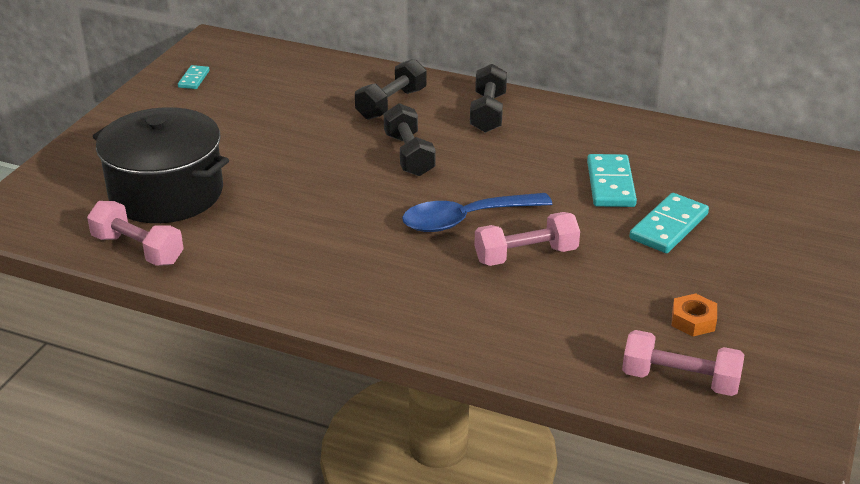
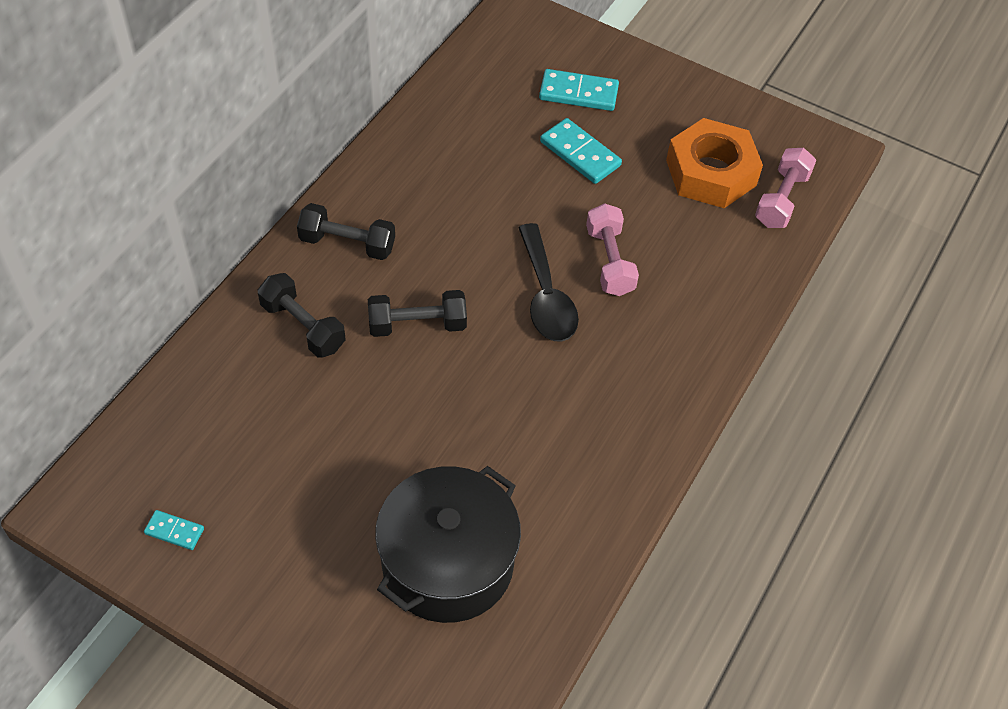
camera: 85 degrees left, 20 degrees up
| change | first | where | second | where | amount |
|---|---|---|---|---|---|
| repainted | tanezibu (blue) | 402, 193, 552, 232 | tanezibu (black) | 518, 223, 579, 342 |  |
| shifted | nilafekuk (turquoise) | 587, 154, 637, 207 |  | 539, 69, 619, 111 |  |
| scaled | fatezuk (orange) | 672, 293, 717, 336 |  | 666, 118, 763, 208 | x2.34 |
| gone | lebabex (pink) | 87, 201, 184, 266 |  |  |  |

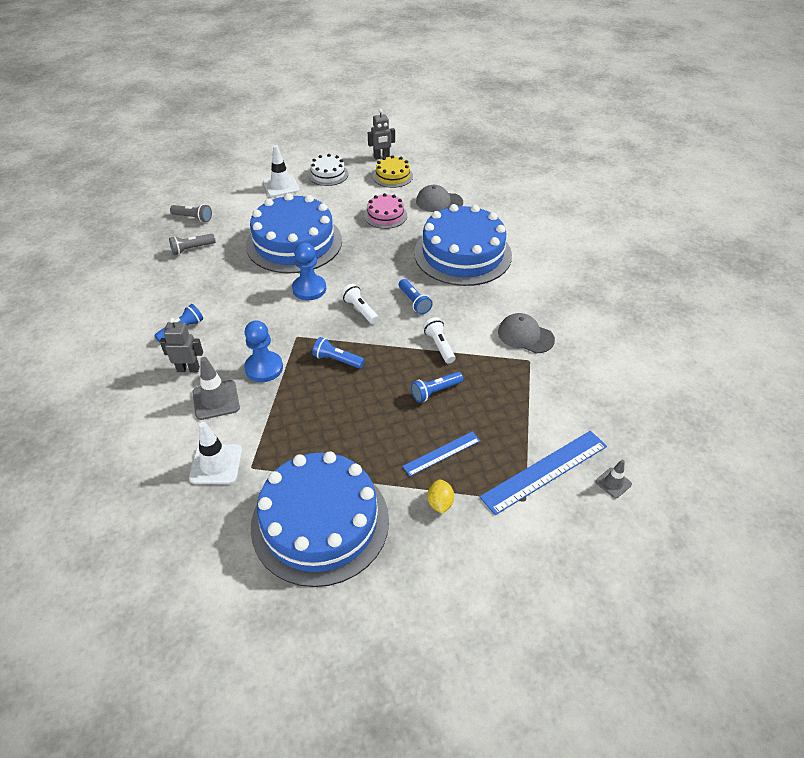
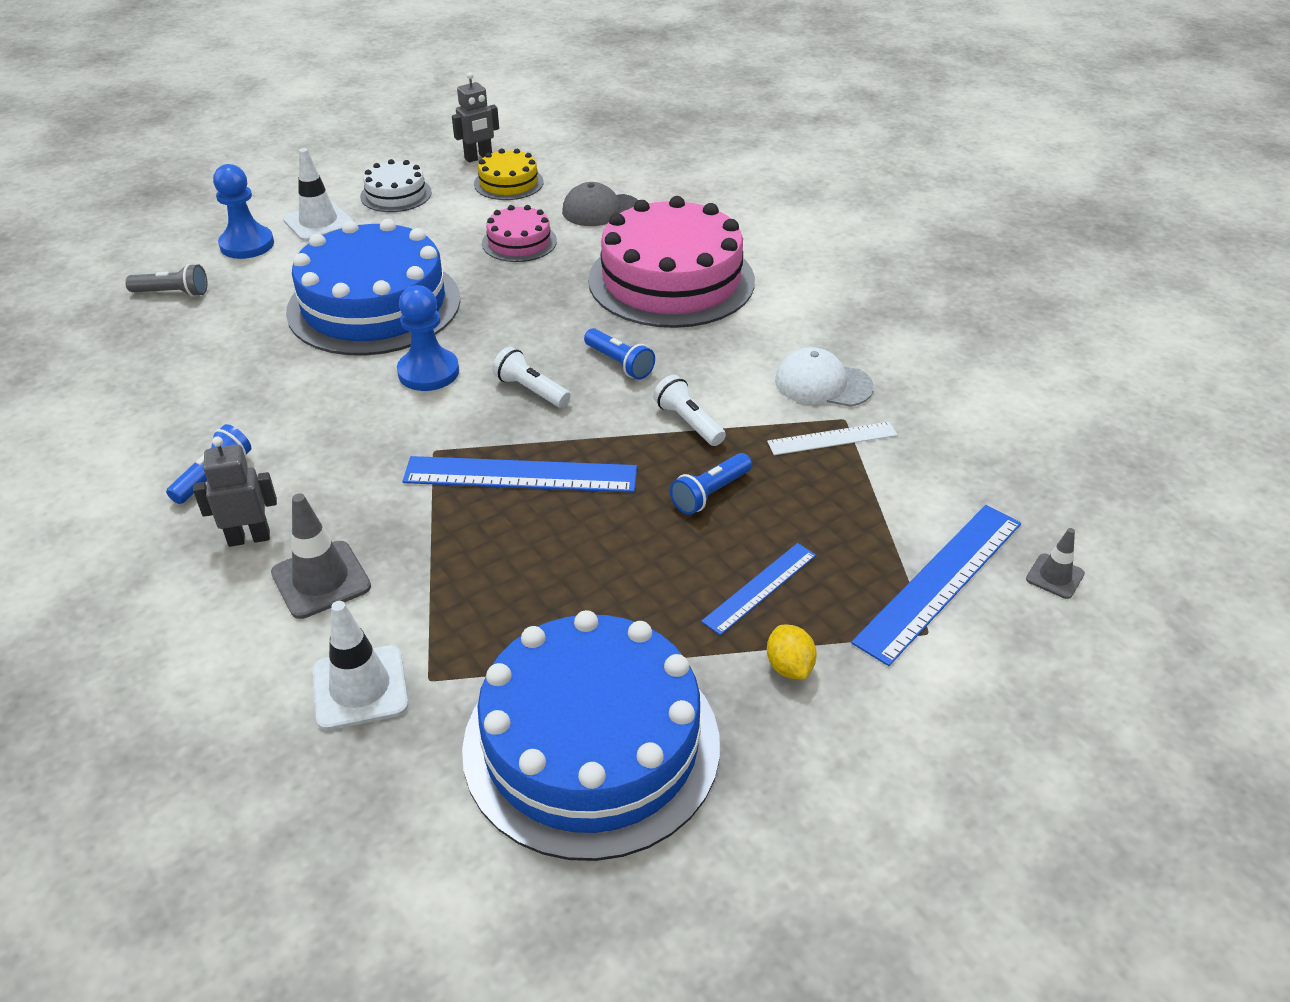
camera: 15 degrees left, 5 degrees down
| change | first | where | second | where | amount |
|---|---|---|---|---|---|
| shifted | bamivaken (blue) | 244, 320, 283, 382 |  | 213, 164, 274, 259 |  |
| swapped | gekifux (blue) | 312, 337, 364, 368 | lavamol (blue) | 402, 456, 637, 493 |  |
| repainted | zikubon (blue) | 414, 204, 512, 286 | zikubon (pink) | 588, 196, 755, 328 |  |
| new |  |  | lavamol (white) | 767, 422, 898, 455 |  |
| repainted | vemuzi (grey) | 498, 313, 555, 353 | vemuzi (white) | 775, 347, 874, 407 |  |
| gone | gekifux (grey) | 169, 234, 216, 255 |  |  |  |

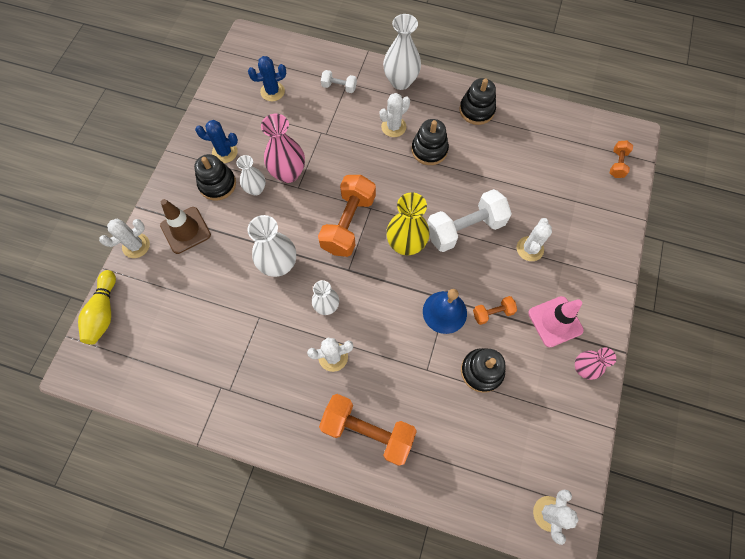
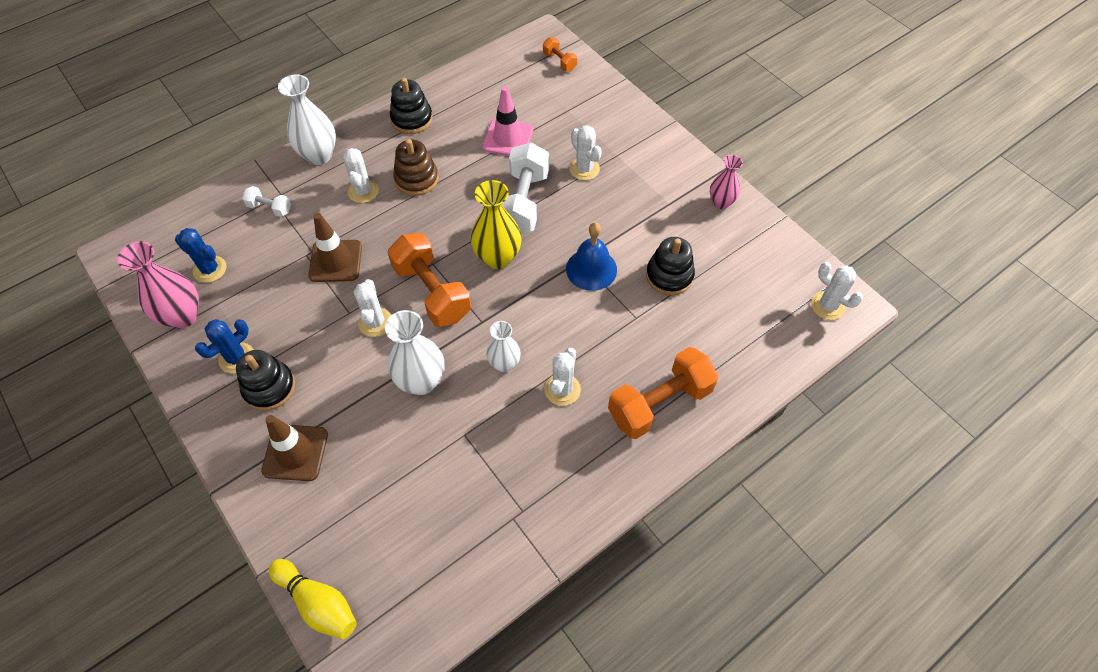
camera: 55 degrees left, 10 degrees down
| change | first | where | second | where | amount |
|---|---|---|---|---|---|
| shifted | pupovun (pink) | 261, 114, 305, 183 |  | 117, 241, 199, 329 |  |
| rotated | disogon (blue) | 248, 56, 286, 101 |  | 175, 228, 227, 283 | 75 degrees counterclockwise |
| rotated | lebabex (white) | 321, 70, 357, 93 |  | 242, 186, 291, 217 | 60 degrees clockwise |
| new |  |  | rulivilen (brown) | 308, 213, 362, 282 |  |
| shifted | disogon (white) | 99, 218, 150, 258 |  | 354, 279, 391, 337 |  |
| repainted | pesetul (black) | 412, 119, 449, 165 | pesetul (brown) | 393, 139, 439, 196 |  |
| shifted | rulivilen (pink) | 528, 296, 584, 347 |  | 482, 86, 533, 156 |  |
| gone | pupovun (white) | 236, 155, 266, 196 |  |  |  |
| gone | lebabex (orange) | 473, 296, 517, 325 |  |  |  |

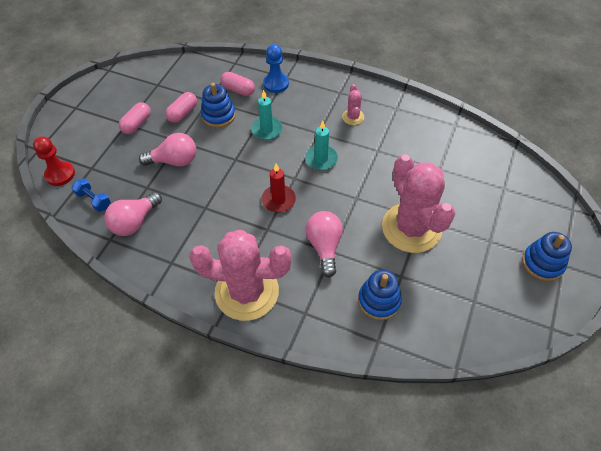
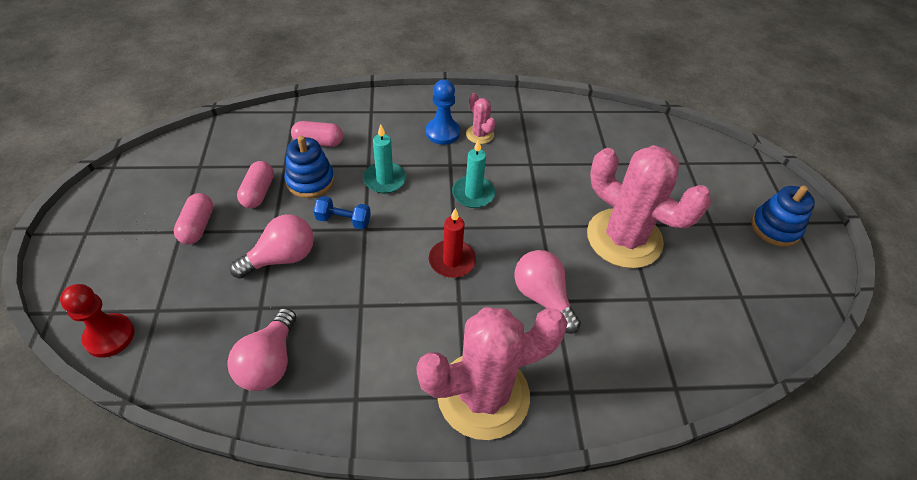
camera: 30 degrees left, 5 degrees down
| change | first | where | second | where | amount |
|---|---|---|---|---|---|
| shifted | lebabex (blue) | 72, 178, 111, 212 |  | 314, 196, 371, 229 |  |
| shifted | bamivaken (blue) | 263, 44, 289, 93 |  | 426, 79, 460, 145 |  |
| gone | pesetul (blue) | 358, 270, 402, 320 |  |  |  |

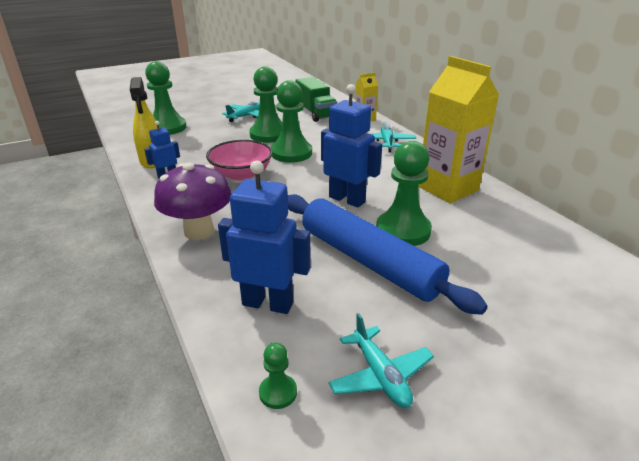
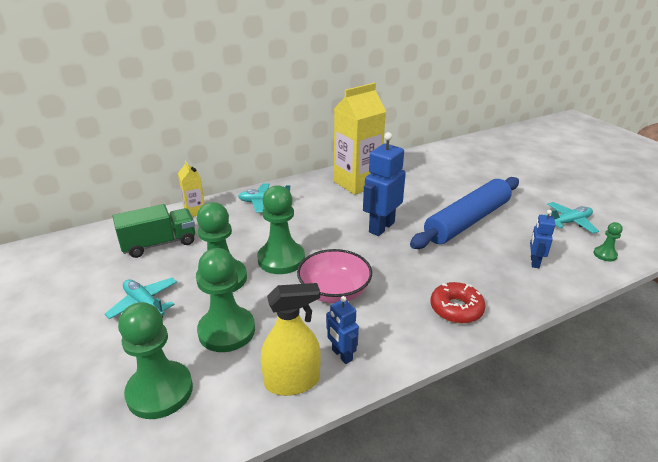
camera: 90 degrees left, 0 degrees up
| change | first | where | second | where | amount |
|---|---|---|---|---|---|
| shifted | bamivaken (green) | 376, 141, 432, 246 |  | 197, 248, 255, 352 |  |
| swapped | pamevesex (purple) | 154, 163, 232, 240 | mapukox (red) | 430, 282, 486, 324 |  |
| scaled | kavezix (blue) | 218, 161, 311, 314 |  | 530, 210, 555, 268 | x0.55 |

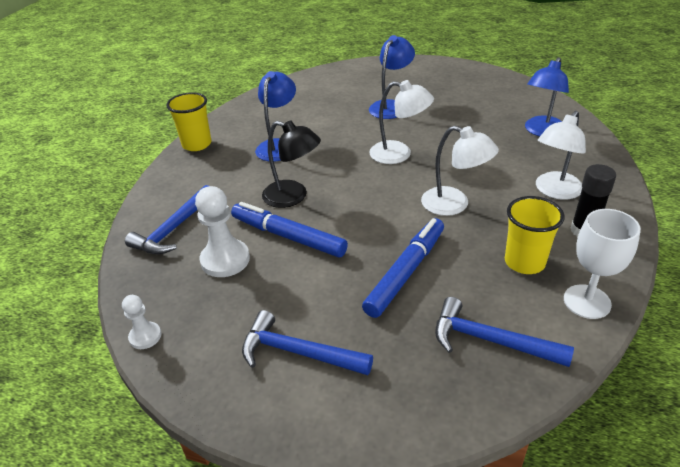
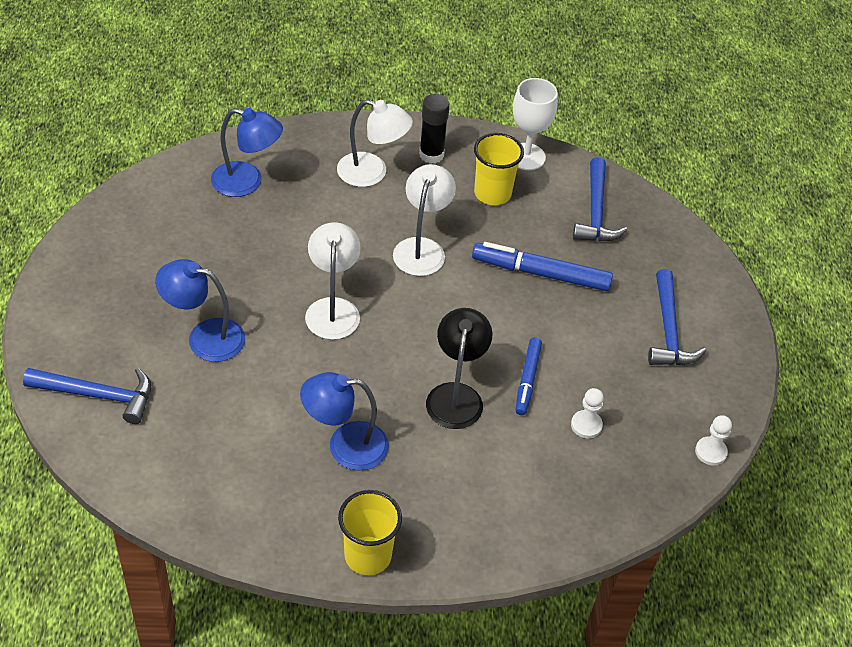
camera: 115 degrees left, 10 degrees up
| change | first | where | second | where | amount |
|---|---|---|---|---|---|
| shifted | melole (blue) | 125, 185, 208, 254 |  | 23, 368, 151, 424 |  |
| scaled | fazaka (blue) | 231, 202, 348, 258 |  | 515, 337, 542, 415 | x0.62 |
| scaled | bamivaken (white) | 195, 186, 250, 277 |  | 571, 388, 604, 438 | x0.57 |

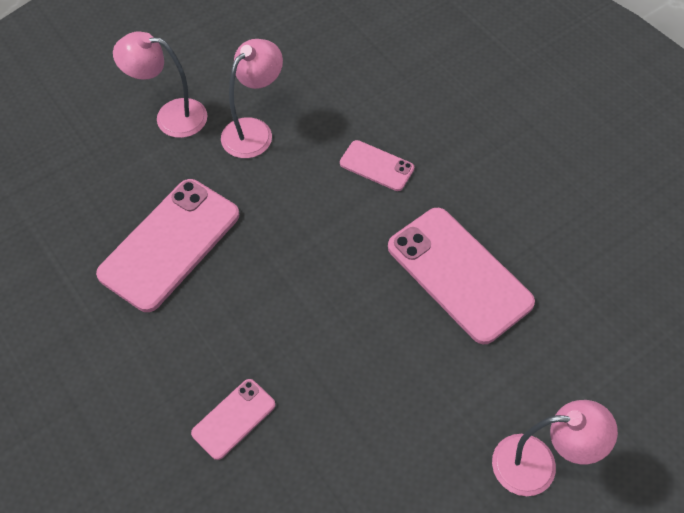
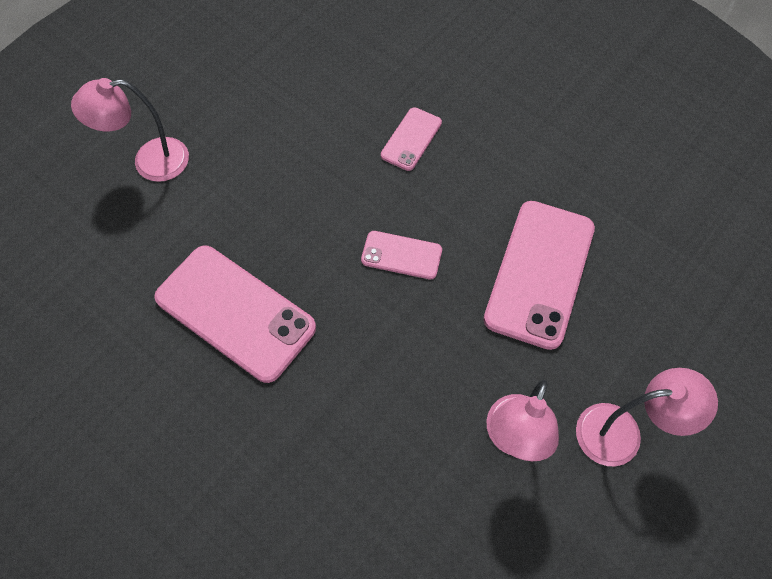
camera: 165 degrees right, 5 degrees up
| change | first | where | second | where | amount |
|---|---|---|---|---|---|
| shifted | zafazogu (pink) | 340, 140, 414, 191 |  | 361, 231, 442, 279 |  |

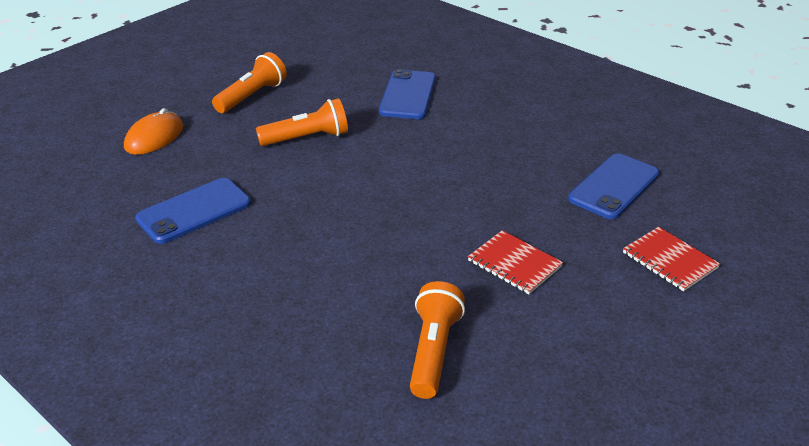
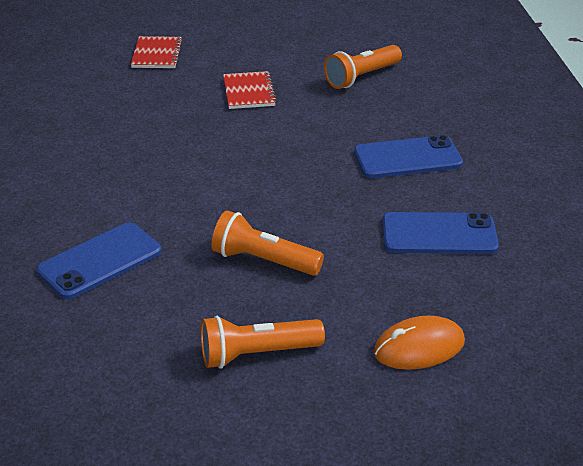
camera: 140 degrees left, 0 degrees up
| change | first | where | second | where | amount |
|---|---|---|---|---|---|
| shifted | zafazogu (blue) | 568, 153, 660, 219 |  | 354, 135, 463, 178 |  |

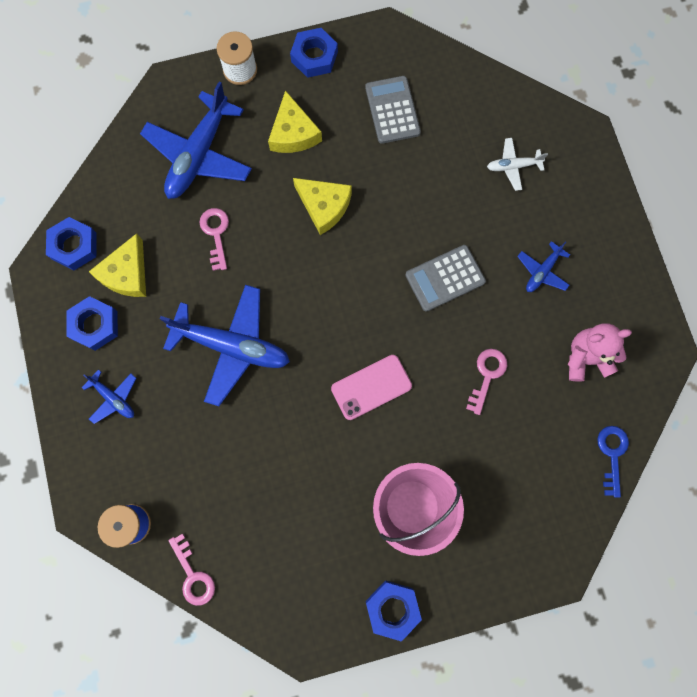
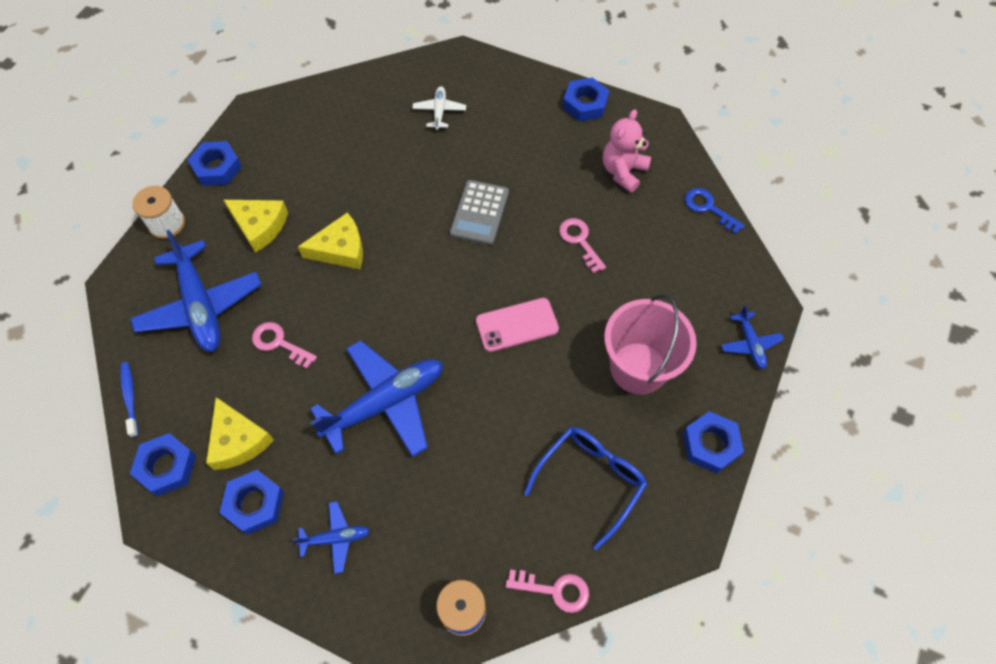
camera: 50 degrees left, 15 degrees down
| change | first | where | second | where | amount |
|---|---|---|---|---|---|
| new |  |  | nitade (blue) | 120, 362, 138, 437 |  |
| rotated | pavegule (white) | 487, 138, 548, 191 |  | 412, 86, 466, 130 | 150 degrees clockwise |
| rotated | zafazogu (pink) | 331, 355, 412, 420 |  | 476, 298, 559, 352 | 60 degrees clockwise |
| new |  |  | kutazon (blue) | 524, 427, 647, 550 |  |
| new |  |  | fatezuk (blue) | 563, 77, 610, 121 |  |
| shifted | pavegule (blue) | 517, 241, 570, 292 |  | 721, 305, 784, 369 |  |
| gone | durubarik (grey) | 365, 76, 421, 144 |  |  |  |

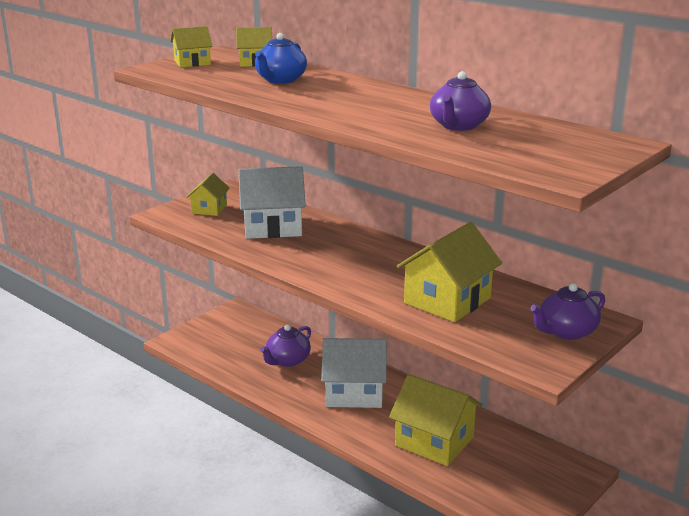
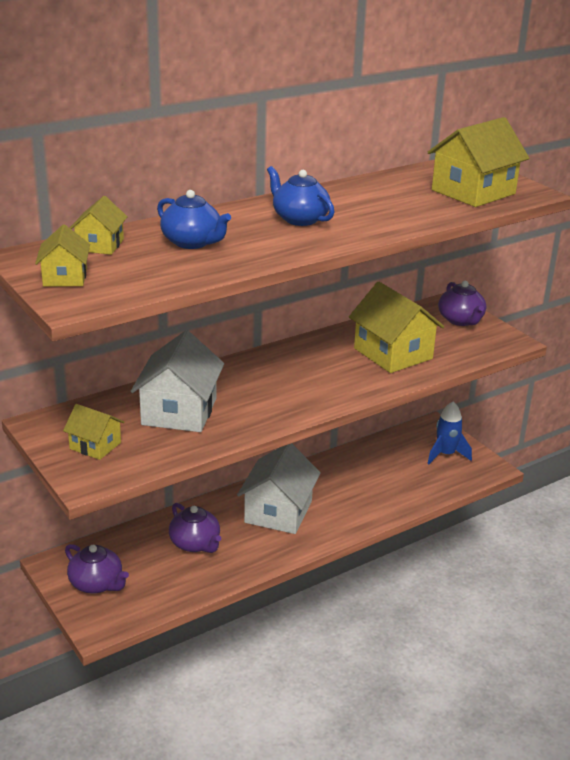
camera: 75 degrees left, 5 degrees up
| change | first | where | second | where | amount |
|---|---|---|---|---|---|
| shifted | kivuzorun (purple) | 430, 71, 491, 131 |  | 65, 544, 129, 594 |  |
| new |  |  | kivuzorun (blue) | 267, 166, 335, 226 |  |
| new |  |  | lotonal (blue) | 427, 401, 472, 464 |  |
| shifted | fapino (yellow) | 389, 374, 482, 466 |  | 428, 117, 529, 207 |  |

